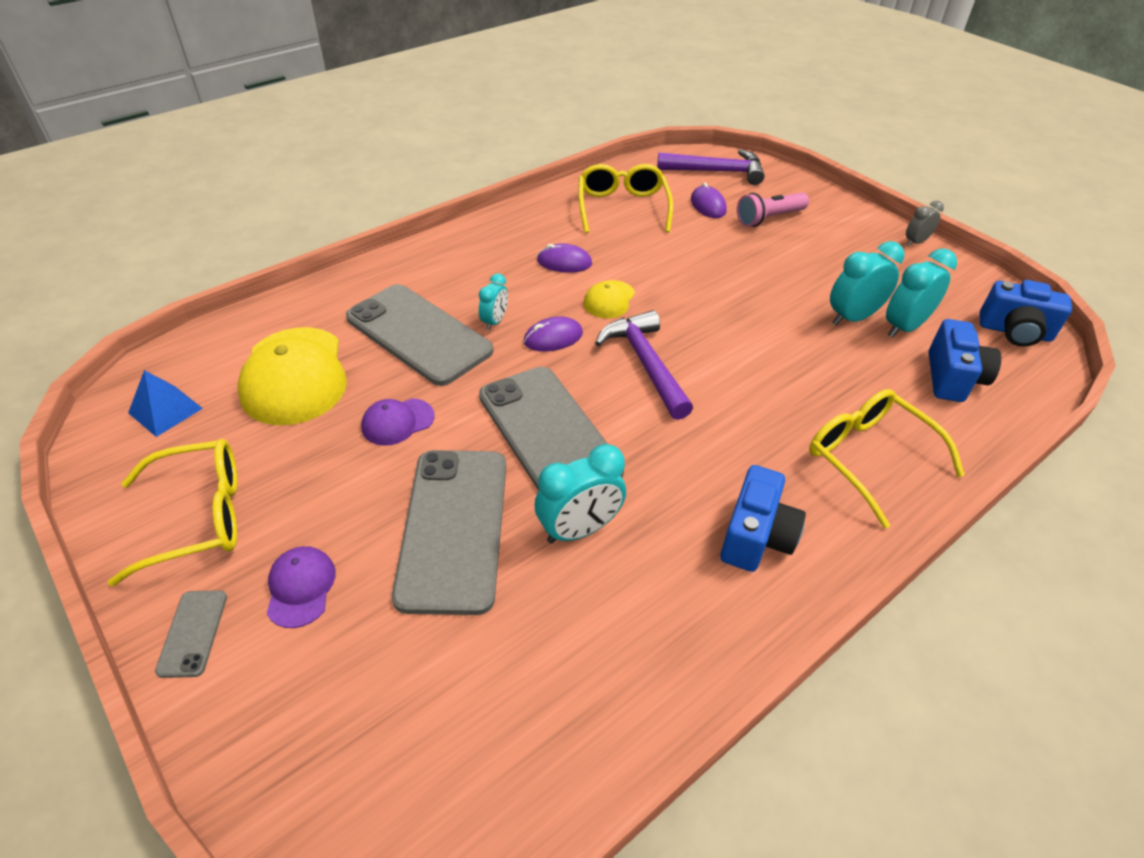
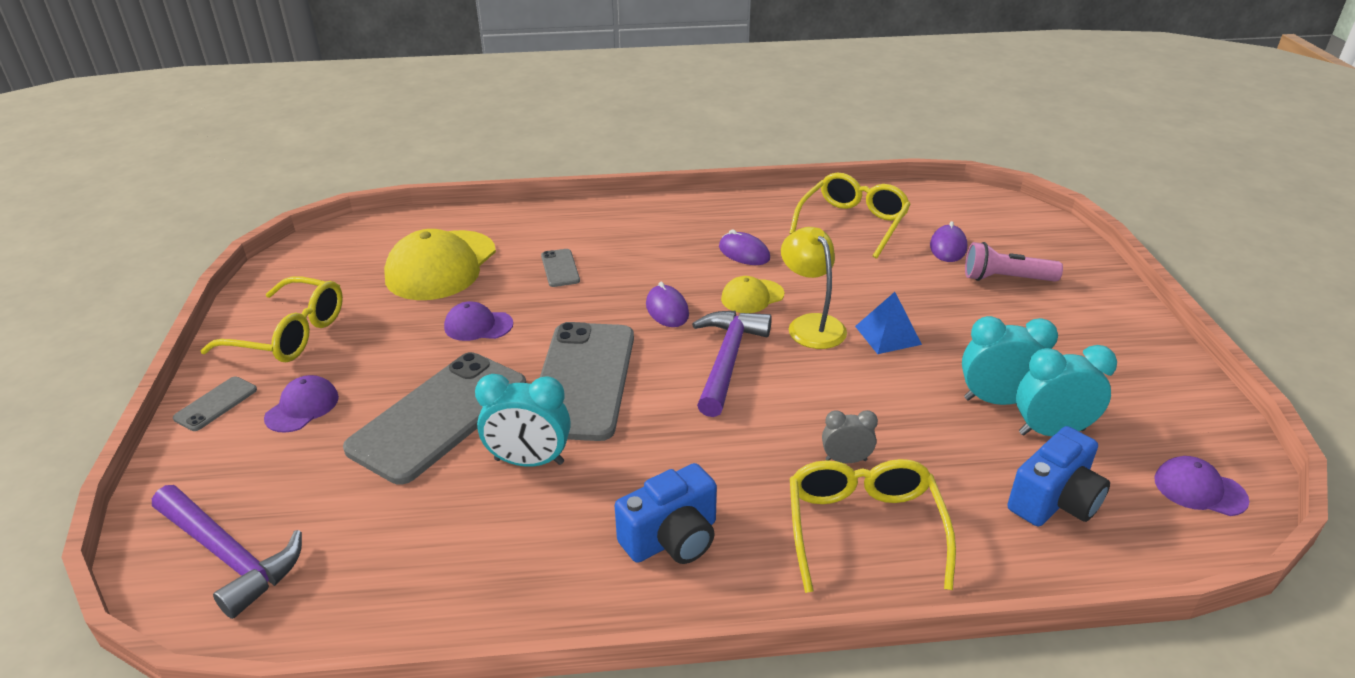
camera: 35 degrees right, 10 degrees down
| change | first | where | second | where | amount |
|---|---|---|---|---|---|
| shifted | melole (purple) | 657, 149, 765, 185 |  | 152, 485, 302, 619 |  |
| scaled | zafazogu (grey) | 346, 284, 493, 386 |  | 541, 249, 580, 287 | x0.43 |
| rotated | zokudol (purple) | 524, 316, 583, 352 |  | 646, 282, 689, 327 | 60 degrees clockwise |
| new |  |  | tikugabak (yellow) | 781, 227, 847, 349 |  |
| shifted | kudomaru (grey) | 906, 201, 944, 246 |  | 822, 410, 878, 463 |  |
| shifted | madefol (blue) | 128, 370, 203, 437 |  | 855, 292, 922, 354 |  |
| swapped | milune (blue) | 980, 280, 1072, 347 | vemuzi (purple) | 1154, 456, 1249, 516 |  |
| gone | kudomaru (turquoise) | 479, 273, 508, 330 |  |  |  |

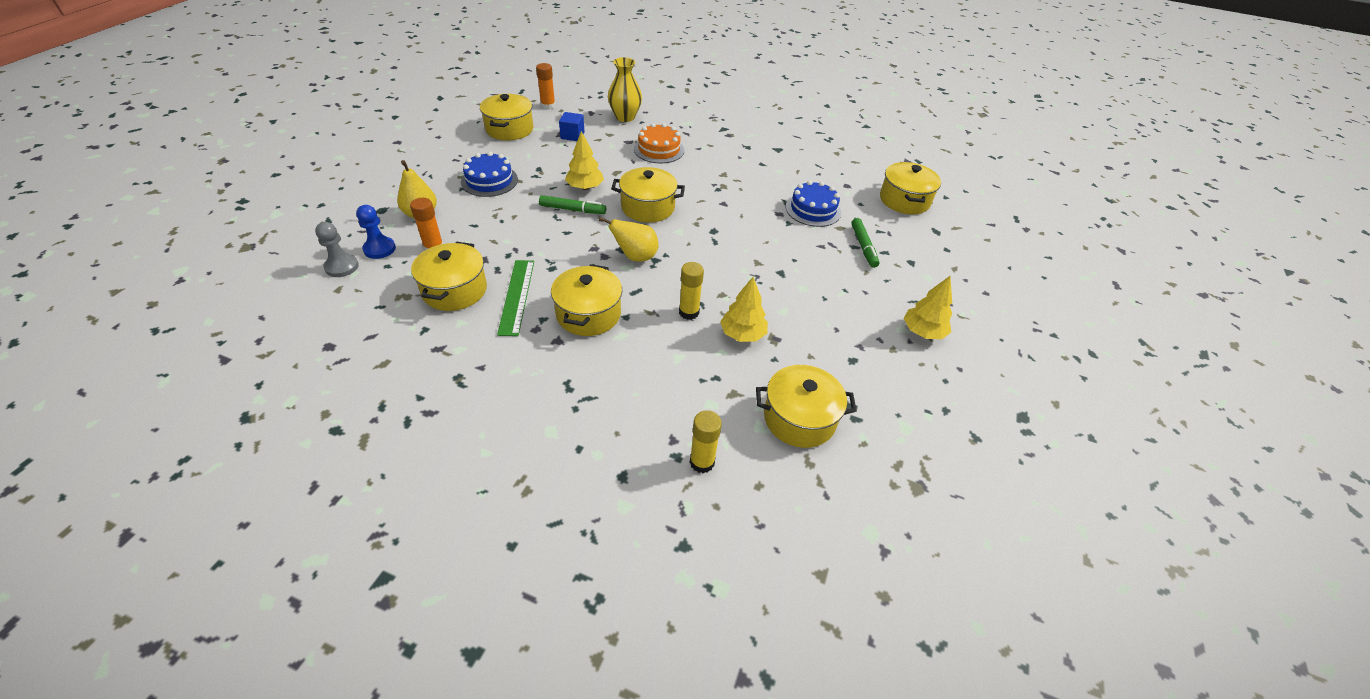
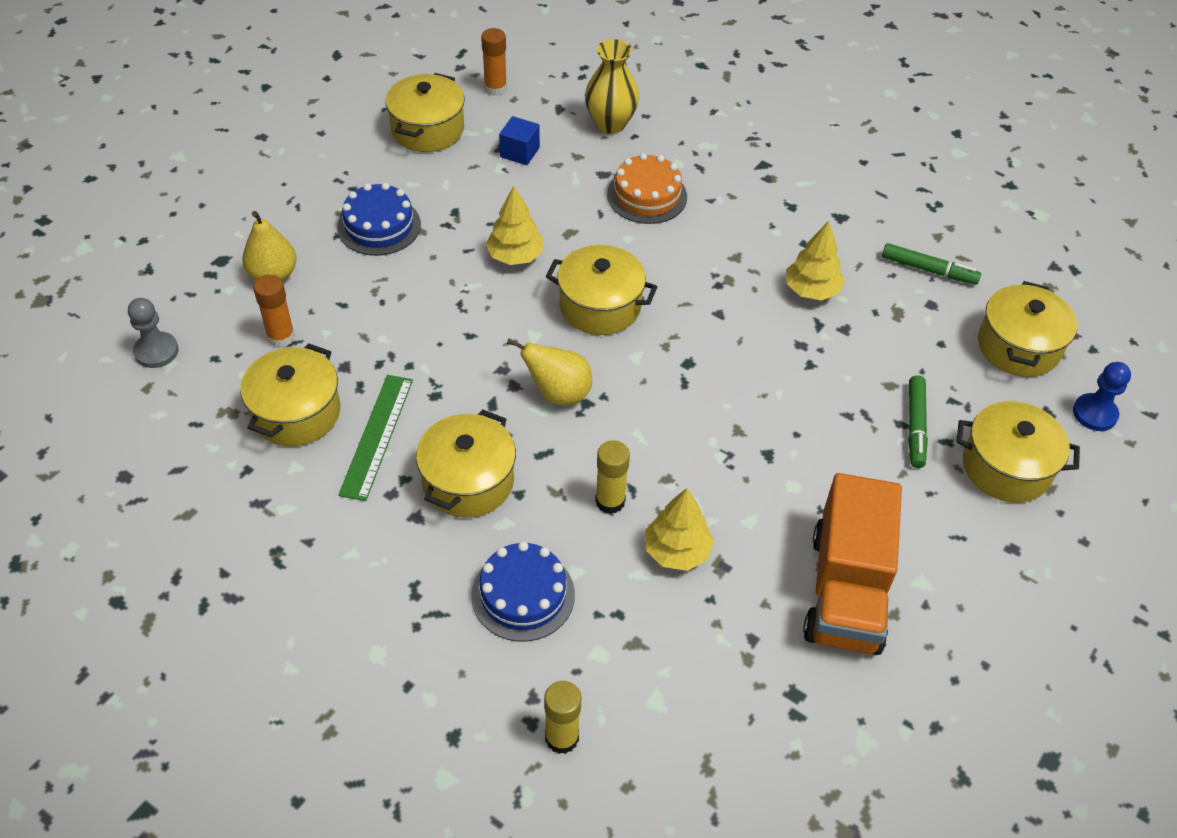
camera: 15 degrees right, 5 degrees up
| change | first | where | second | where | amount |
|---|---|---|---|---|---|
| shifted | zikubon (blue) | 786, 181, 841, 227 |  | 471, 541, 575, 642 |  |
| shifted | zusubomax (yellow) | 904, 276, 952, 339 |  | 786, 221, 845, 301 |  |
| new |  |  | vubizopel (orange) | 803, 473, 902, 655 |  |
| shifted | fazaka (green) | 539, 195, 606, 214 |  | 882, 243, 981, 285 |  |
| shifted | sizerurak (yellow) | 756, 365, 857, 448 |  | 956, 401, 1080, 503 |  |
| shifted | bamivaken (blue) | 356, 205, 396, 259 |  | 1073, 362, 1131, 431 |  |

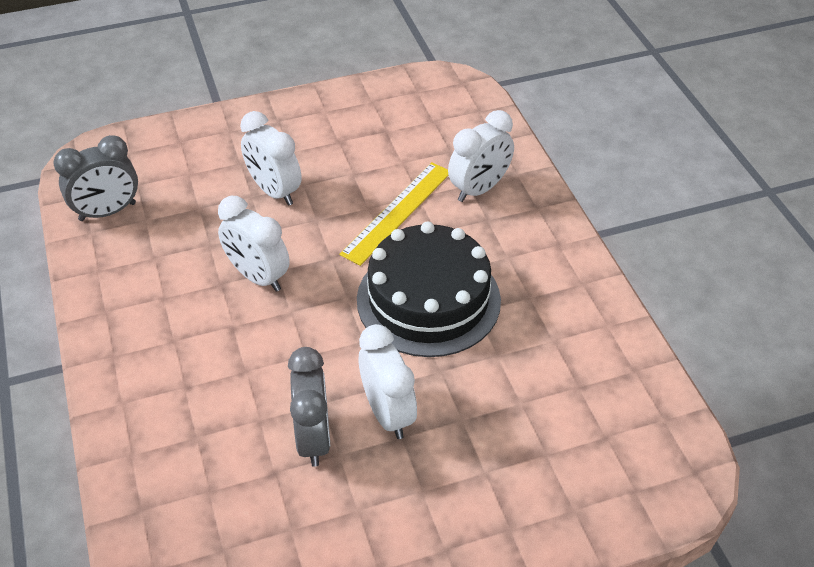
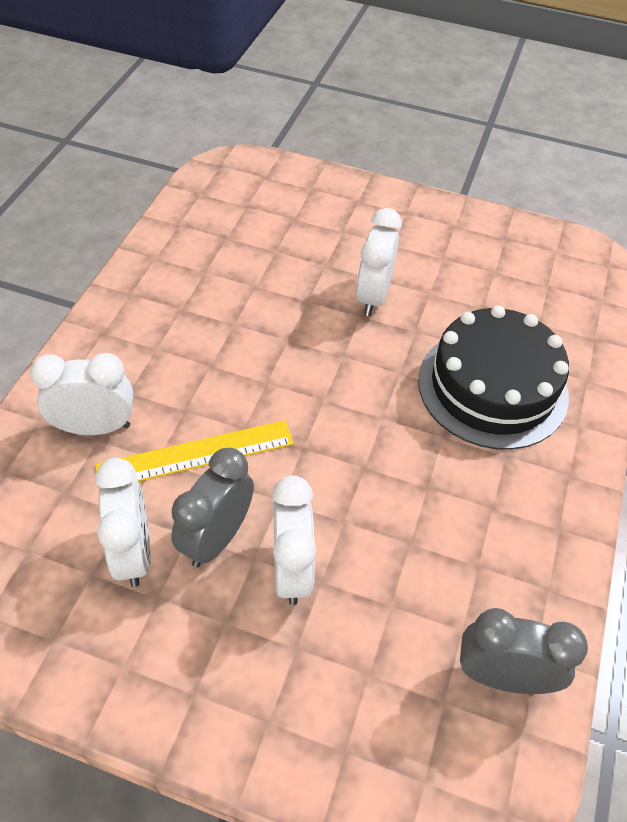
camera: 145 degrees left, 5 degrees up
| change | first | where | second | where | amount |
|---|---|---|---|---|---|
| shifted | kudomaru (white) | 218, 196, 290, 292 |  | 95, 458, 151, 587 |  |
| shifted | kudomaru (grey) | 288, 347, 330, 467 |  | 171, 448, 254, 567 |  |
| shifted | zikubon (black) | 357, 222, 501, 357 |  | 418, 305, 569, 450 |  |

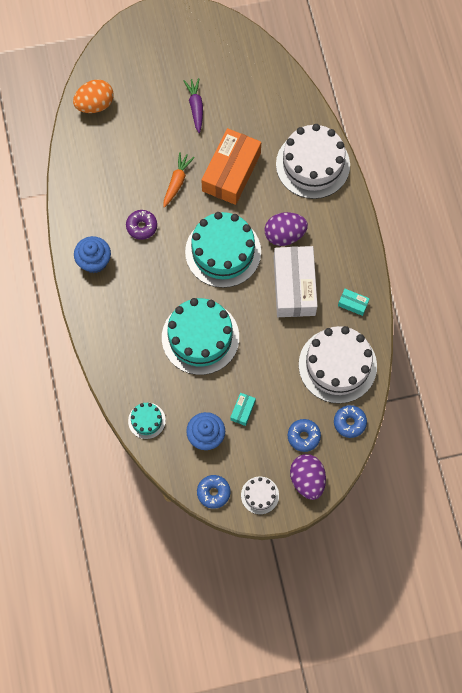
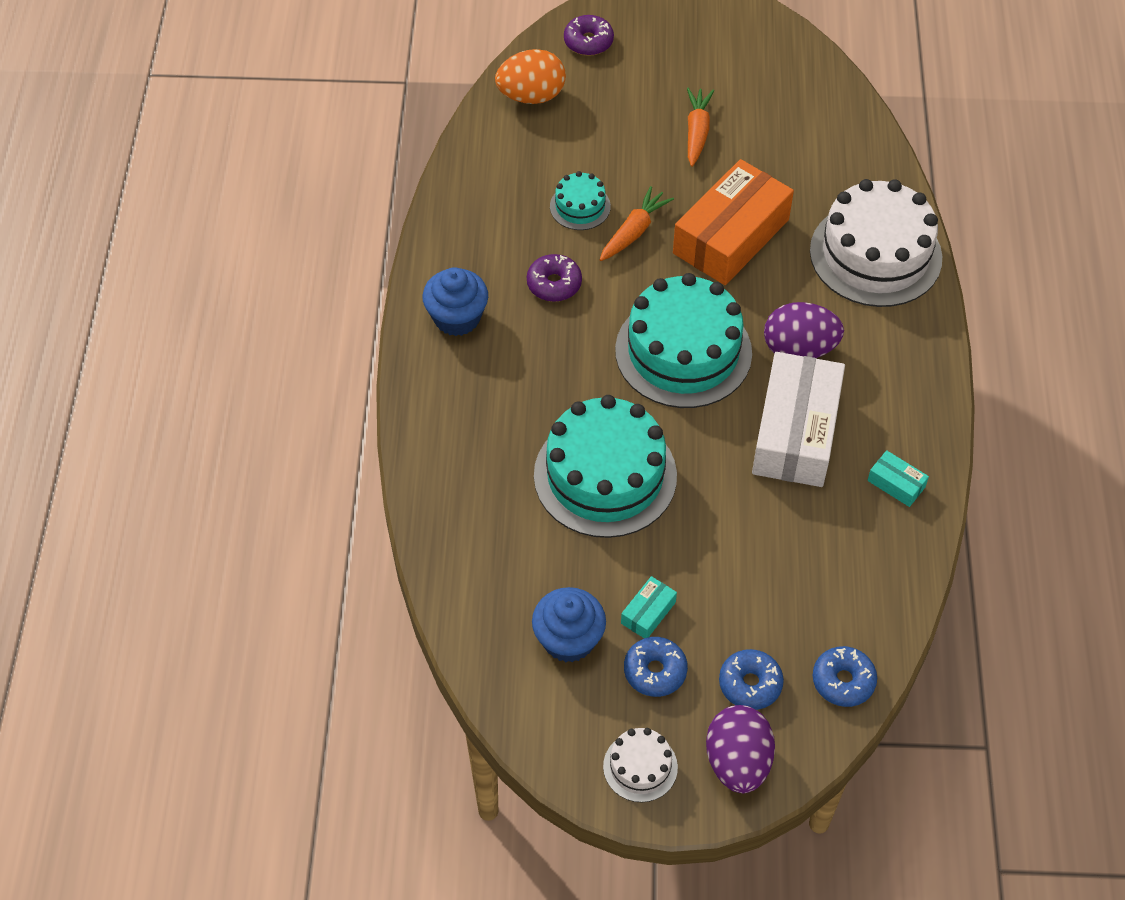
camera: 15 degrees right, 15 degrees down
| change | first | where | second | where | amount |
|---|---|---|---|---|---|
| shifted | zikubon (turquoise) | 128, 403, 166, 439 |  | 550, 171, 611, 230 |  |
| new |  |  | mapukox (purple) | 564, 15, 614, 56 |  |
| shifted | mapukox (blue) | 197, 475, 231, 509 |  | 624, 637, 688, 697 |  |
| repainted | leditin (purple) | 184, 78, 203, 133 | leditin (orange) | 687, 88, 714, 167 |  |
| gone | zikubon (white) | 299, 326, 377, 404 |  |  |  |

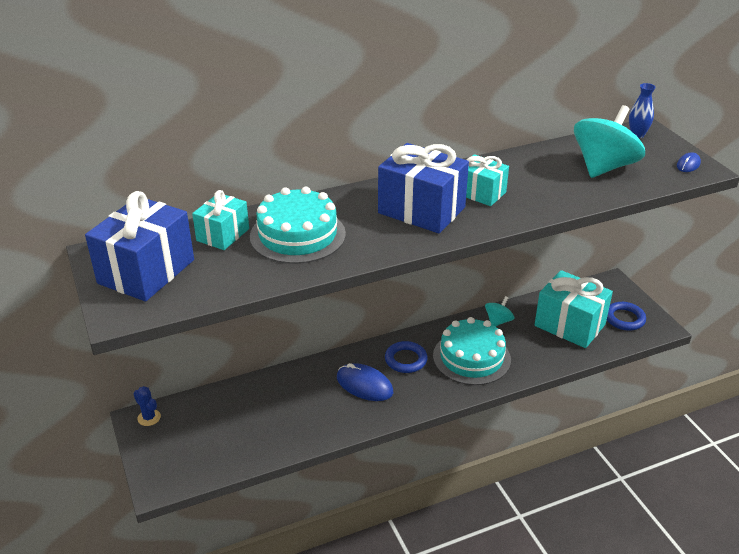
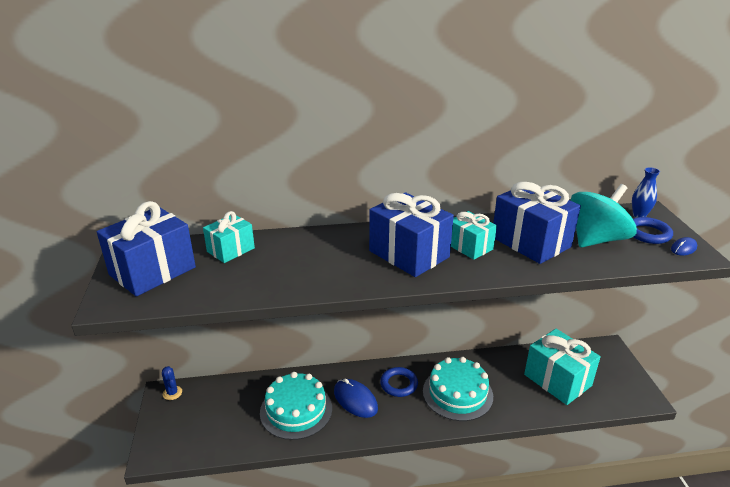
camera: 15 degrees right, 5 degrees down
| change | first | where | second | where | amount |
|---|---|---|---|---|---|
| shifted | zikubon (turquoise) | 250, 187, 346, 264 |  | 260, 372, 332, 440 |  |
| new |  |  | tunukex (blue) | 493, 182, 581, 264 |  |
| shifted | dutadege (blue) | 607, 302, 646, 331 |  | 633, 217, 673, 244 |  |
| gone | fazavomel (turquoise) | 485, 296, 515, 327 |  |  |  |

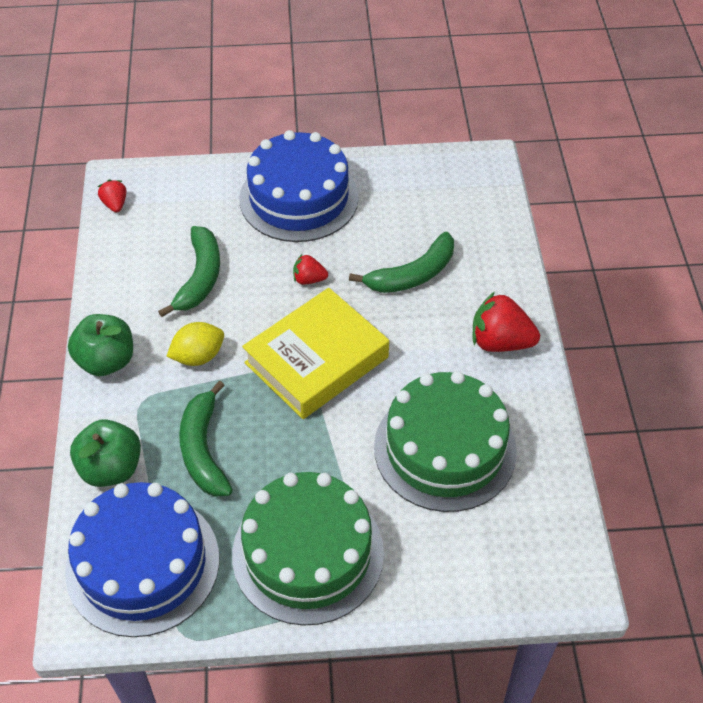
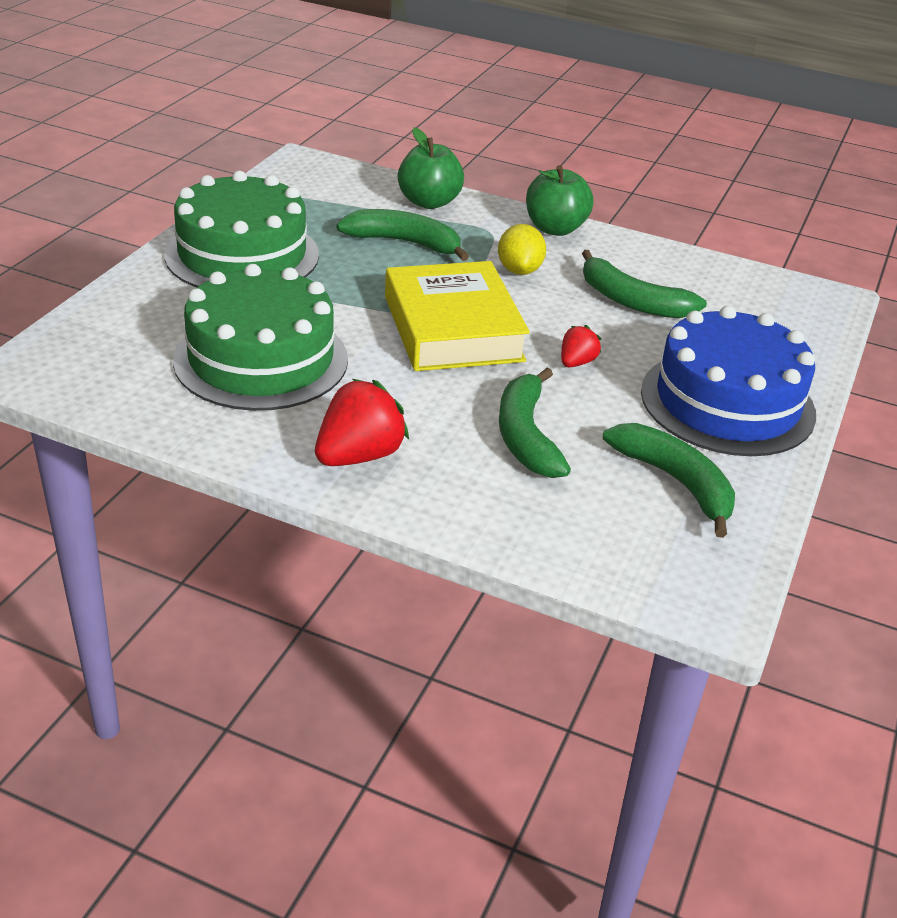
camera: 115 degrees right, 15 degrees down
| change | first | where | second | where | amount |
|---|---|---|---|---|---|
| new |  |  | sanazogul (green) | 603, 423, 735, 538 |  |
| gone | zikubon (blue) | 65, 482, 219, 637 |  |  |  |
| gone | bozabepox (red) | 98, 180, 126, 212 |  |  |  |

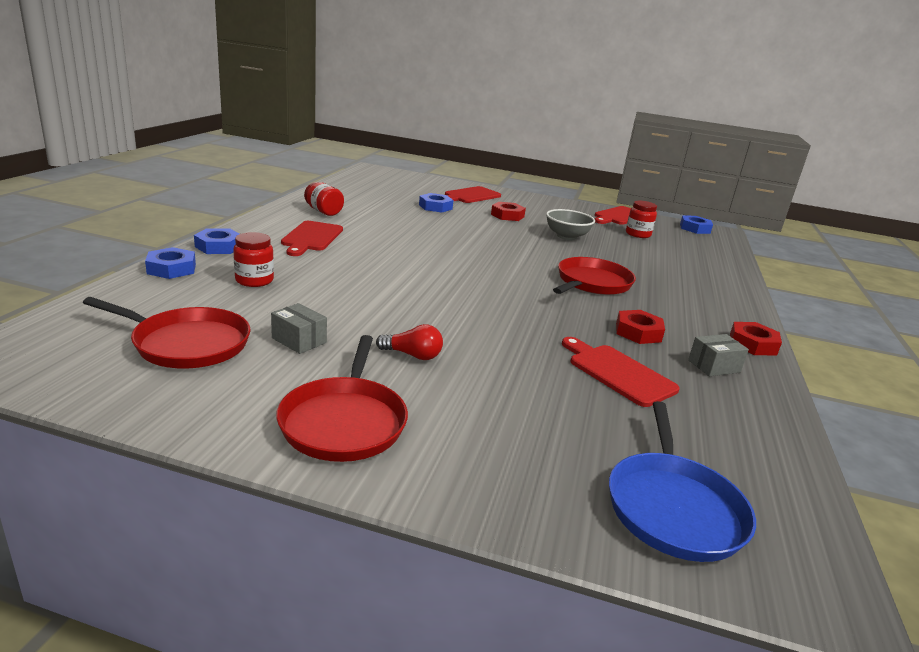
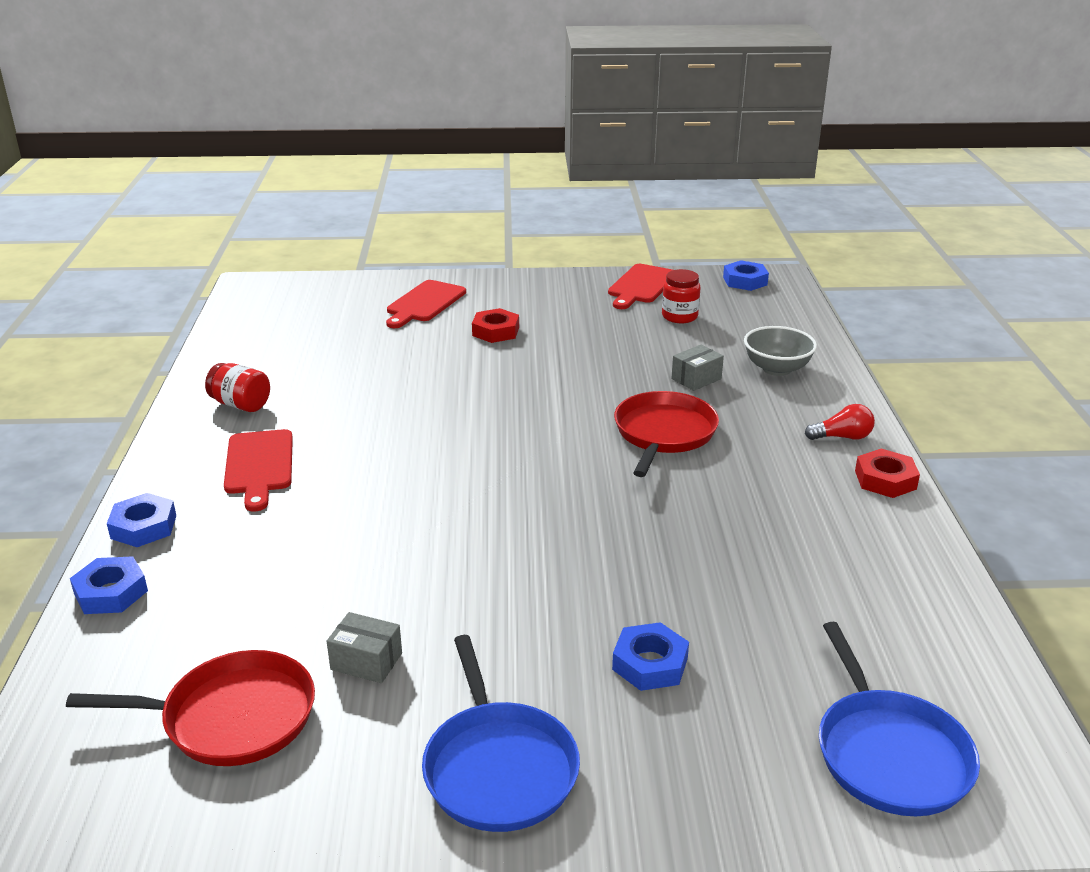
camera: 15 degrees left, 5 degrees up
| change | first | where | second | where | amount |
|---|---|---|---|---|---|
| repainted | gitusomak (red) | 276, 335, 408, 462 | gitusomak (blue) | 422, 635, 580, 832 |  |
| shifted | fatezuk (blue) | 419, 193, 453, 212 |  | 612, 622, 689, 691 |  |
| shifted | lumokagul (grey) | 688, 334, 749, 376 |  | 671, 345, 724, 391 |  |
| shifted | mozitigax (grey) | 546, 209, 595, 240 |  | 744, 326, 817, 376 |  |
| shifted | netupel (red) | 376, 324, 443, 360 |  | 805, 404, 875, 440 |  |
| gone | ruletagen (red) | 233, 232, 274, 287 |  |  |  |
| gone | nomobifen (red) | 562, 337, 680, 407 |  |  |  |
| gone | fatezuk (red) | 616, 310, 665, 344 |  |  |  |

